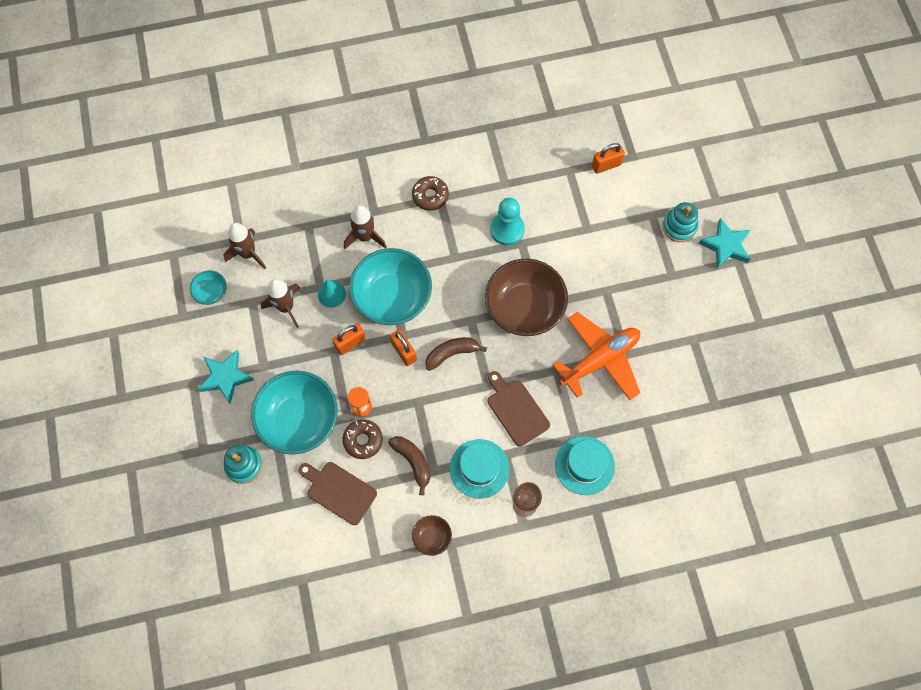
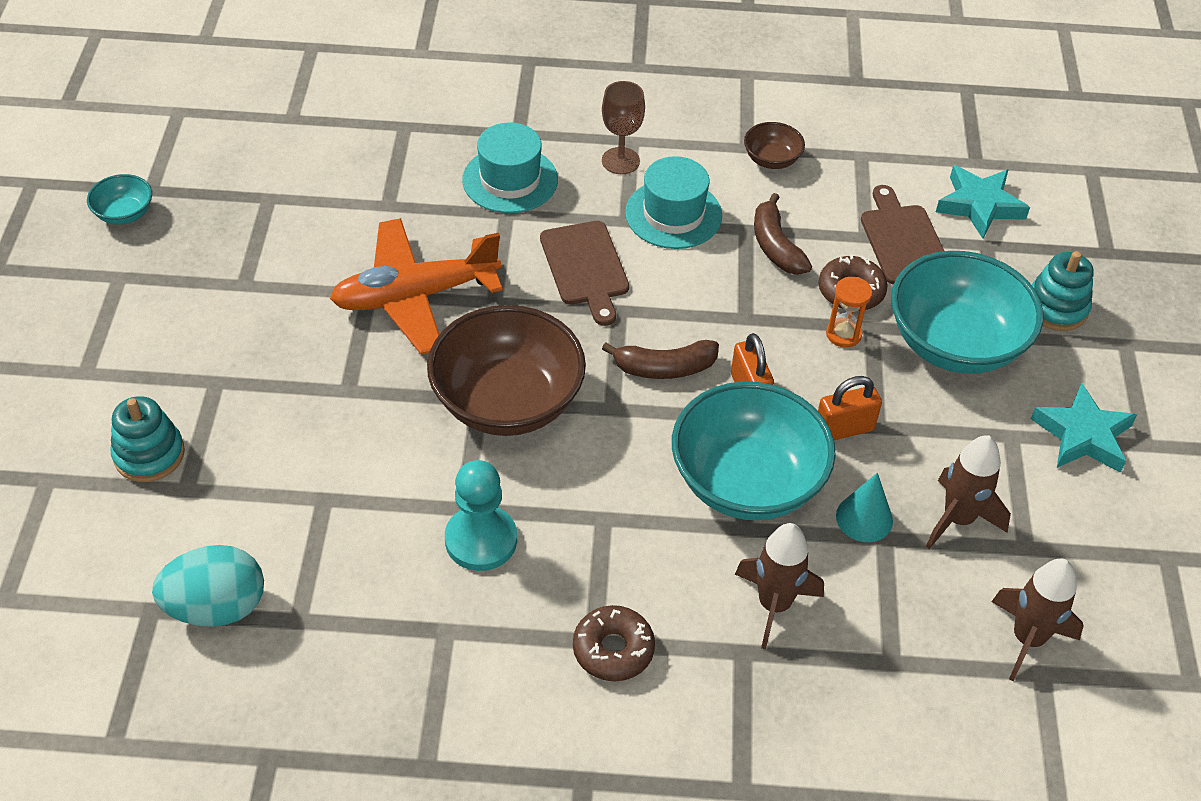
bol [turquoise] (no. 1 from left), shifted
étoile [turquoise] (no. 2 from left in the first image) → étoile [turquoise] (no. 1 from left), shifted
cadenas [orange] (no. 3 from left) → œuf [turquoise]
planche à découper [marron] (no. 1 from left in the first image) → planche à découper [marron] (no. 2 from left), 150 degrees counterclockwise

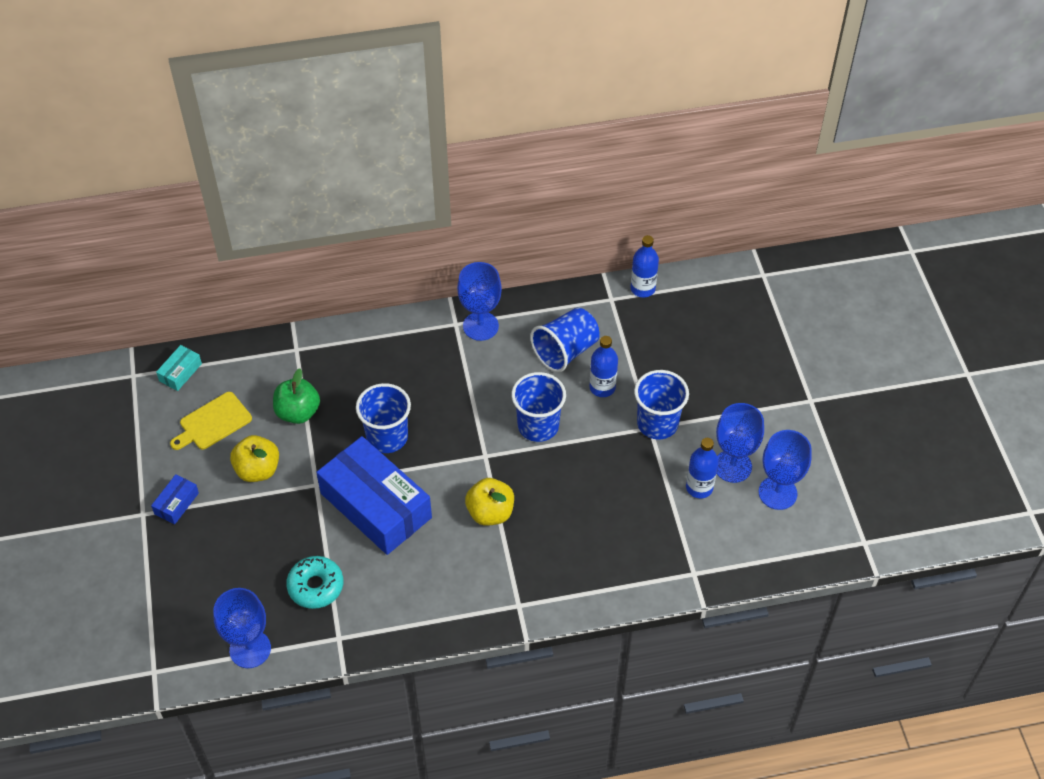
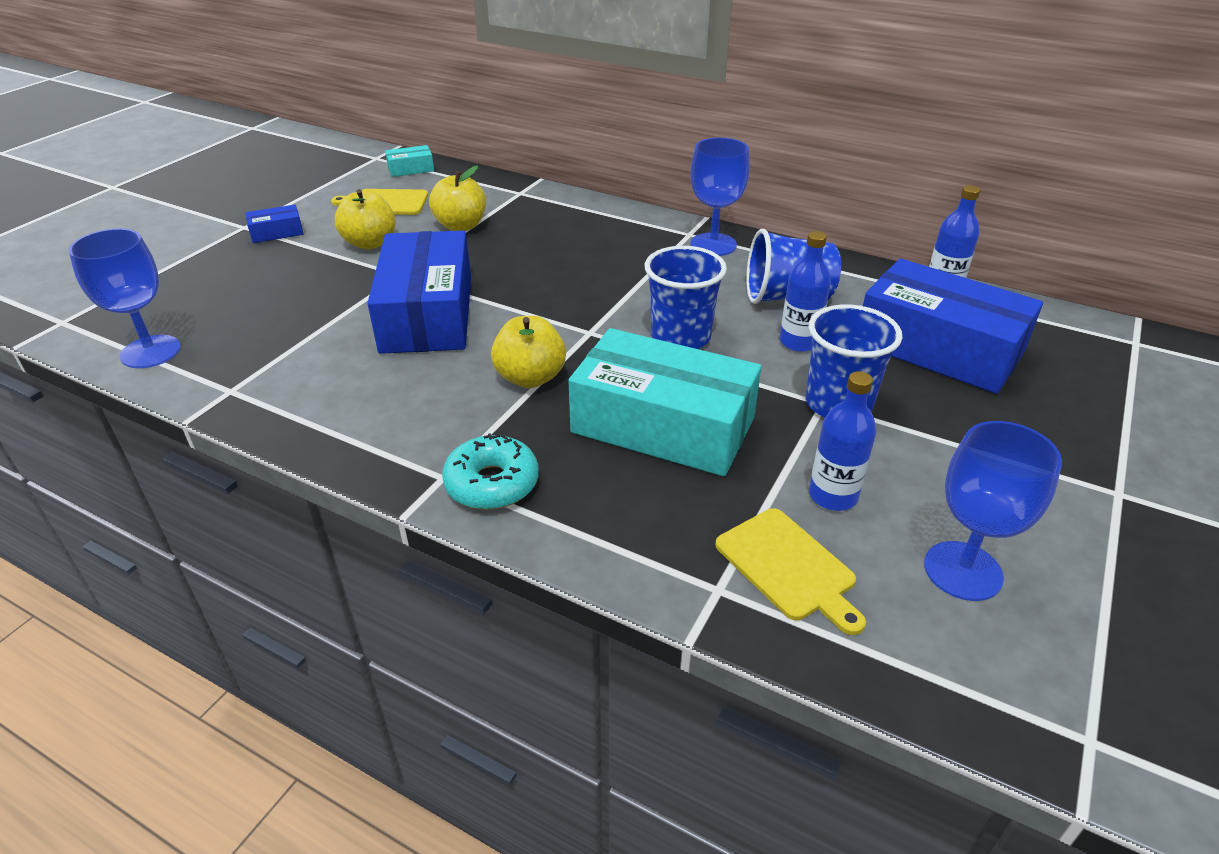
gobelet [bleu] (no. 1 from left) → -
verre à pied [bleu] (no. 3 from left) → -
- → boîte [turquoise] (no. 2 from left)
- → planche à découper [jaune] (no. 2 from left)
- → boîte [bleu] (no. 3 from left)
beignet [turquoise], shifted
pomme [vert] → pomme [jaune] (no. 2 from left)

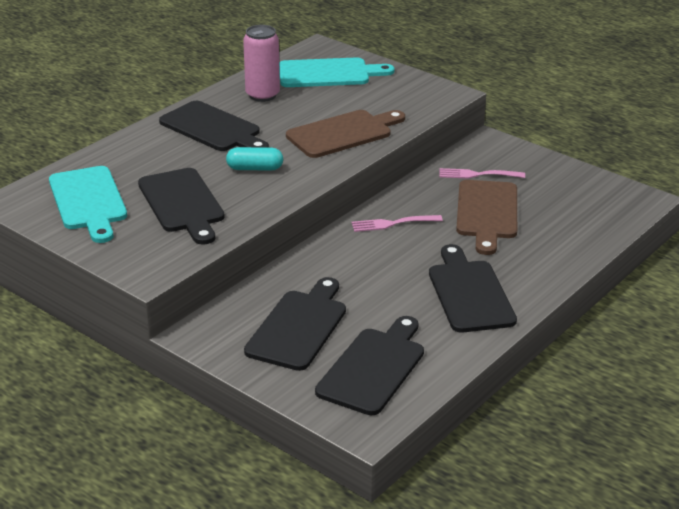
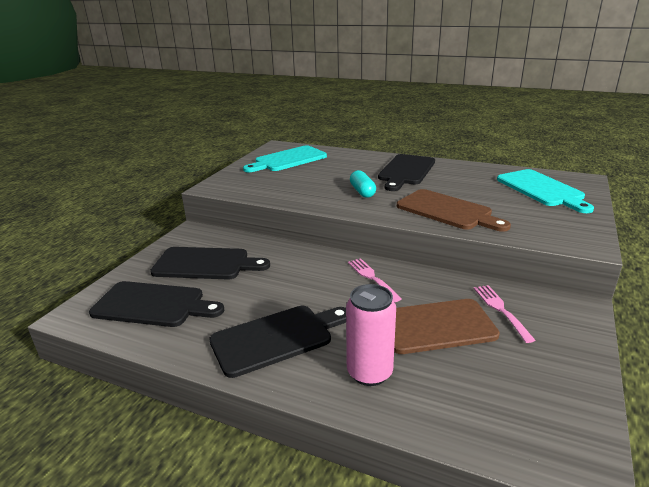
planche à découper [noir] (no. 1 from left) → -
canette [rose], shifted

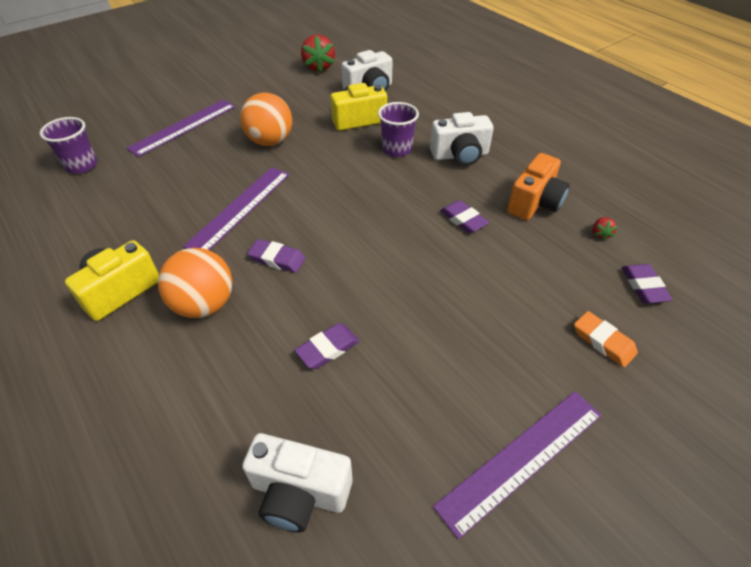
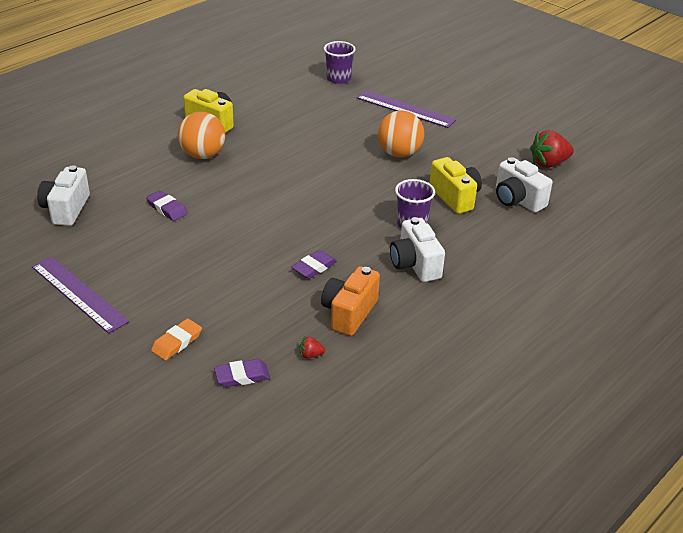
règle [violet] (no. 2 from left) → -
gomme [violet] (no. 1 from left) → -
appareil photo [orange], 90 degrees clockwise

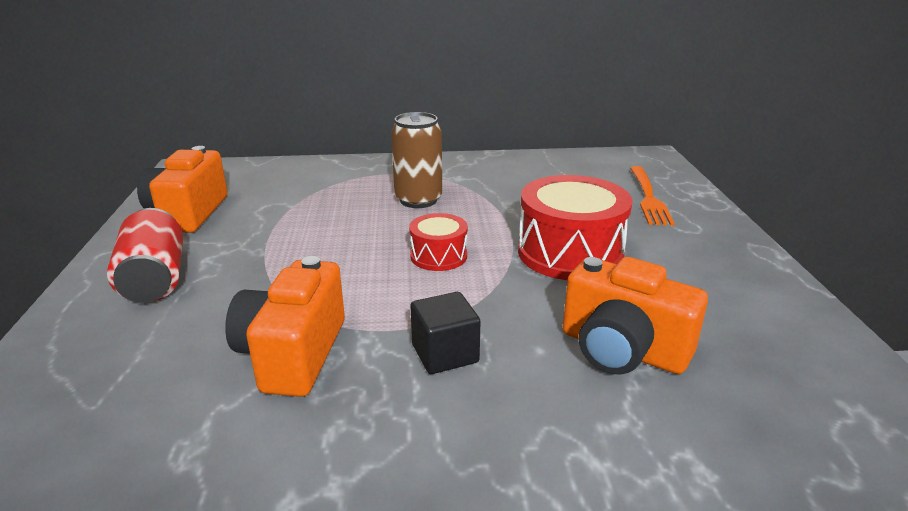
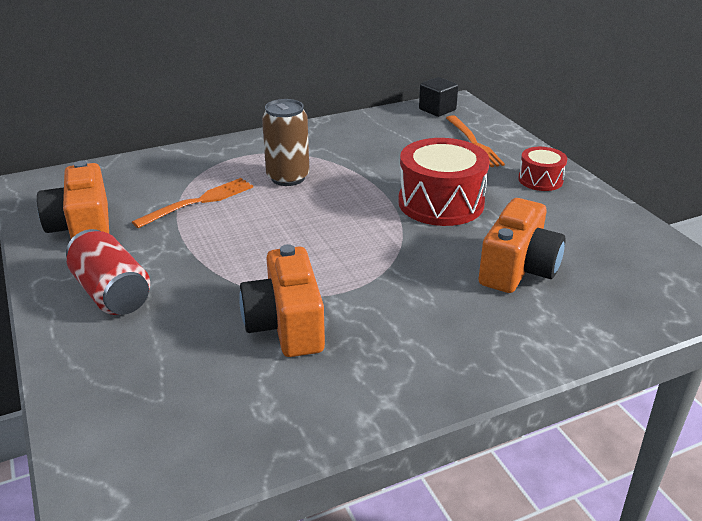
- → fourchette [orange] (no. 1 from left)
tambour [rouge] (no. 1 from left in the first image) → tambour [rouge] (no. 2 from left), shifted
cube [noir], shifted
appareil photo [orange] (no. 3 from left), 75 degrees counterclockwise

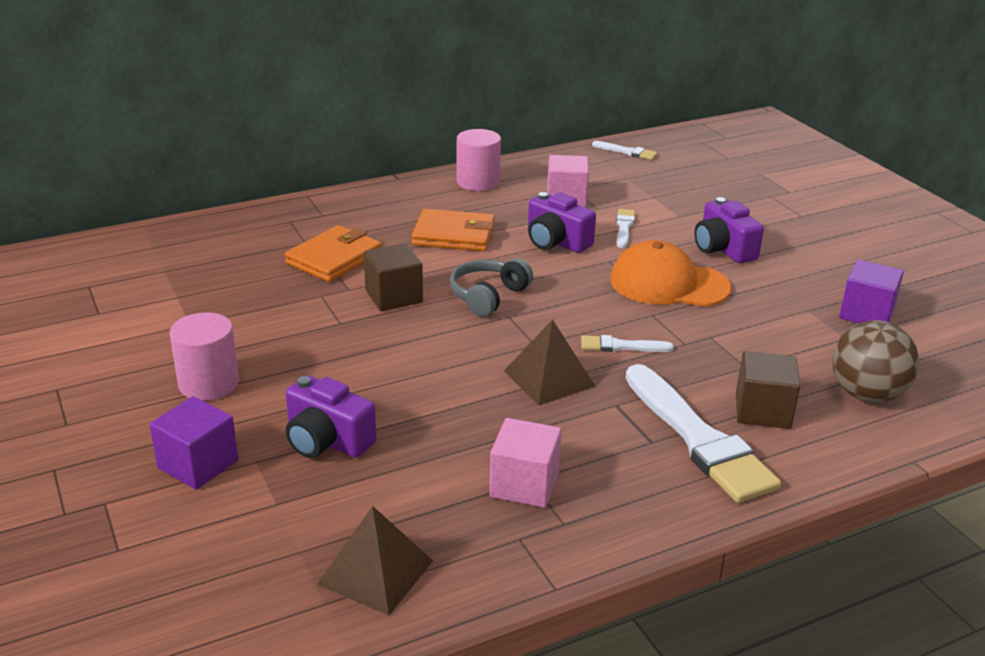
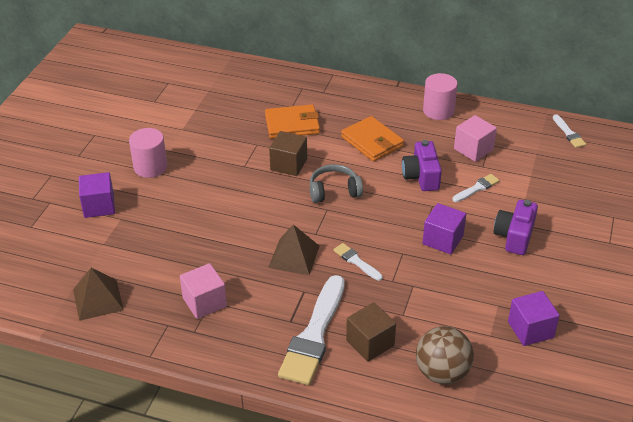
appareil photo [violet] (no. 1 from left) → -
casquette [orange] → cube [violet] (no. 2 from left)

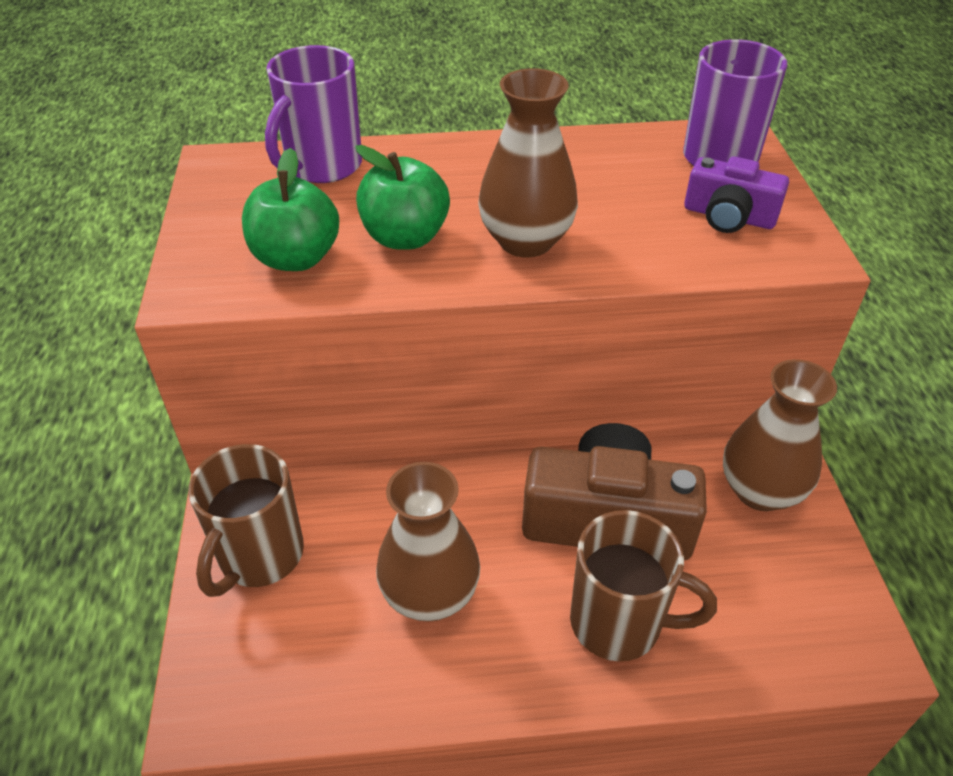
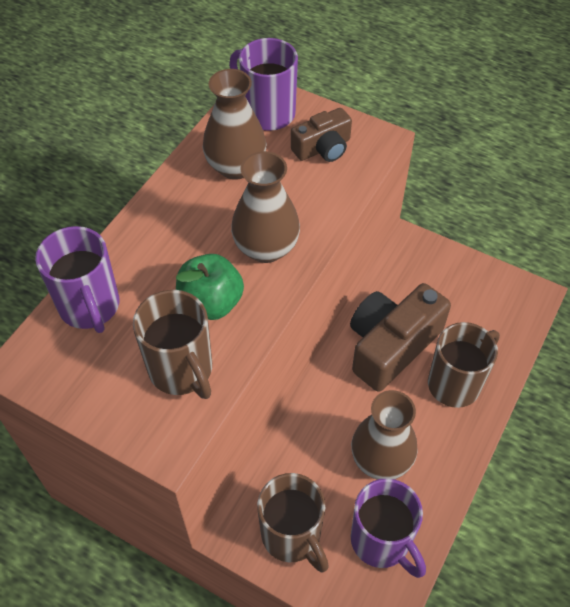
- → tasse [violet] (no. 3 from left)
vase [marron] (no. 3 from left in the first image) → vase [marron] (no. 1 from left), shifted
pomme [vert] (no. 1 from left) → tasse [marron] (no. 1 from left)
appareil photo [violet] → appareil photo [marron] (no. 1 from left)

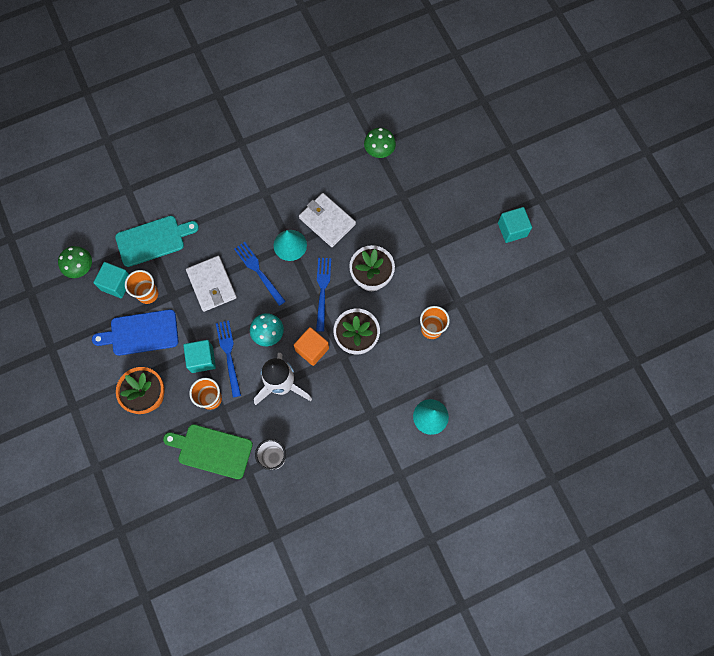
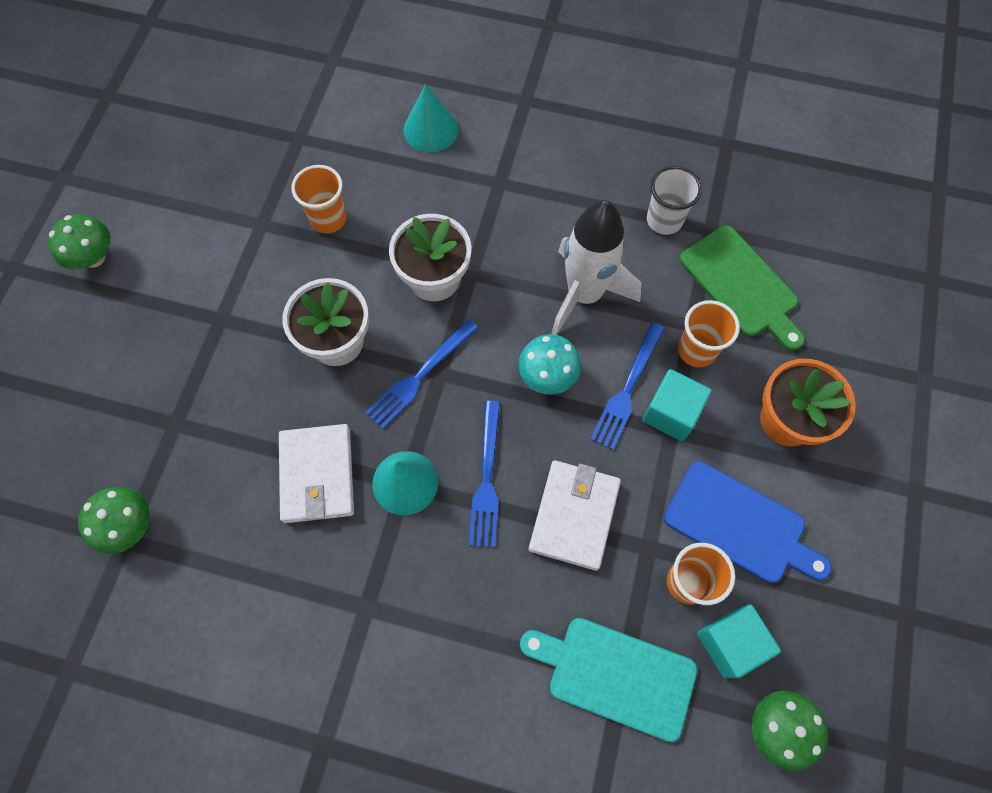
cube [orange] → -
cube [turquoise] (no. 3 from left) → champignon [vert] (no. 1 from left)

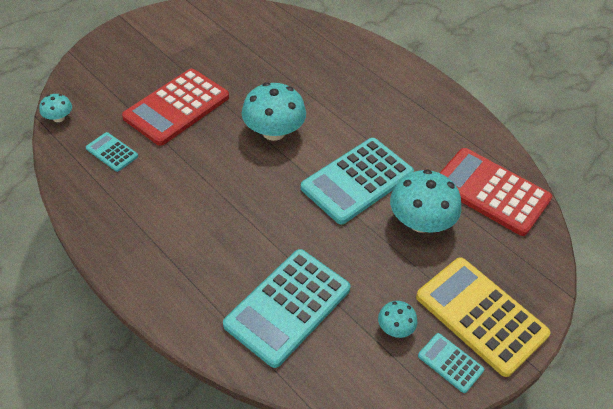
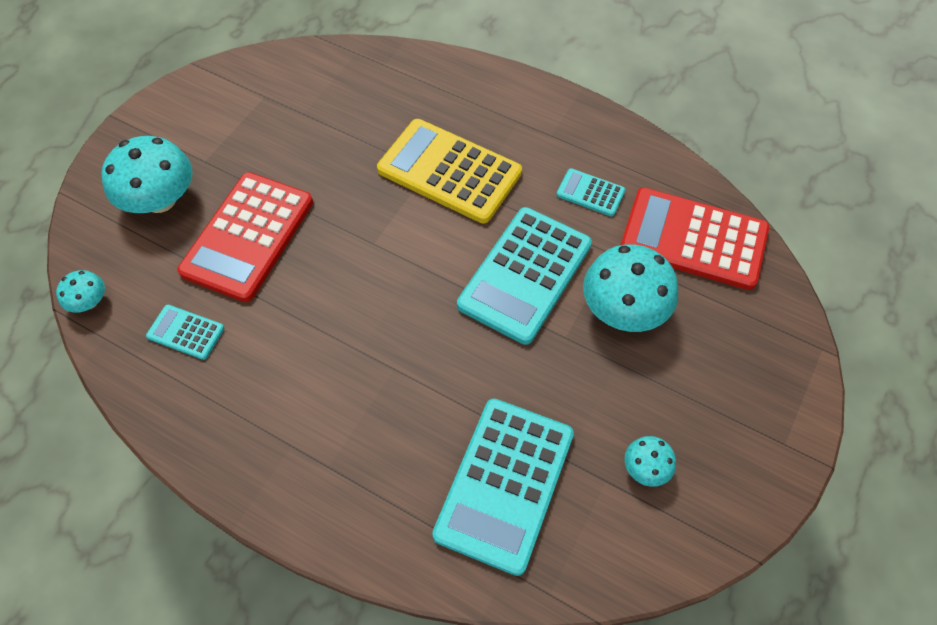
champignon [turquoise] (no. 2 from left), shifted
calculatrice [jaune], shifted
calculatrice [turquoise] (no. 4 from left), shifted

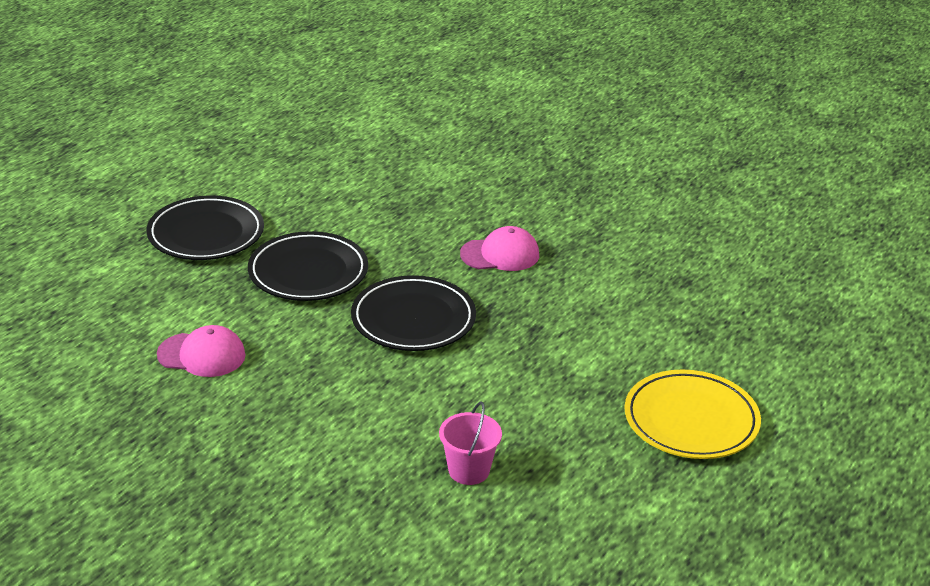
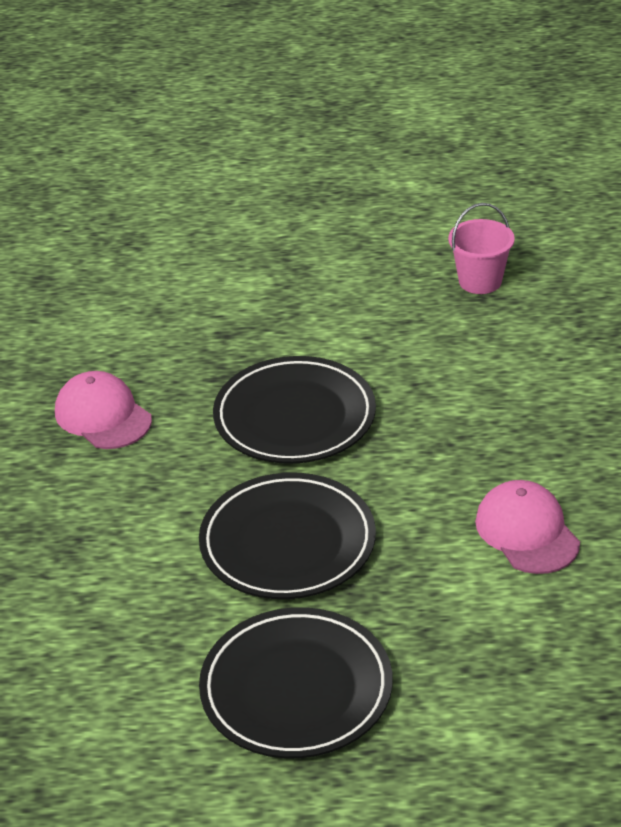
assiette [jaune] → -

